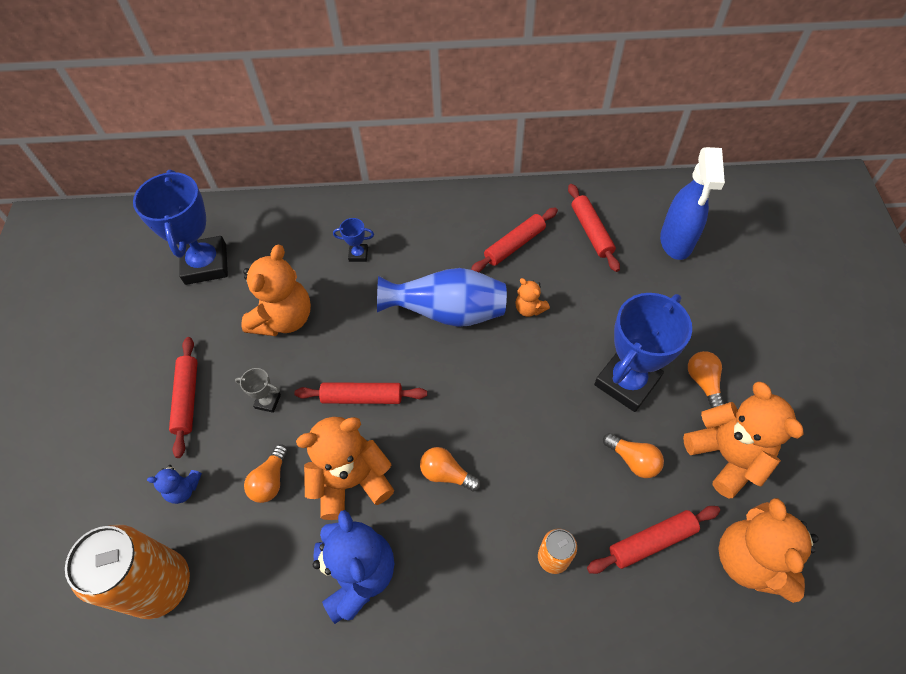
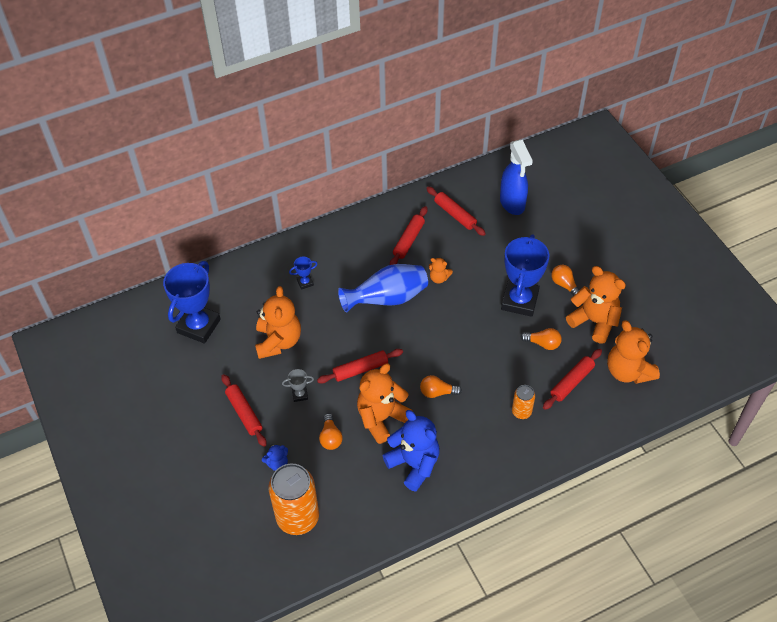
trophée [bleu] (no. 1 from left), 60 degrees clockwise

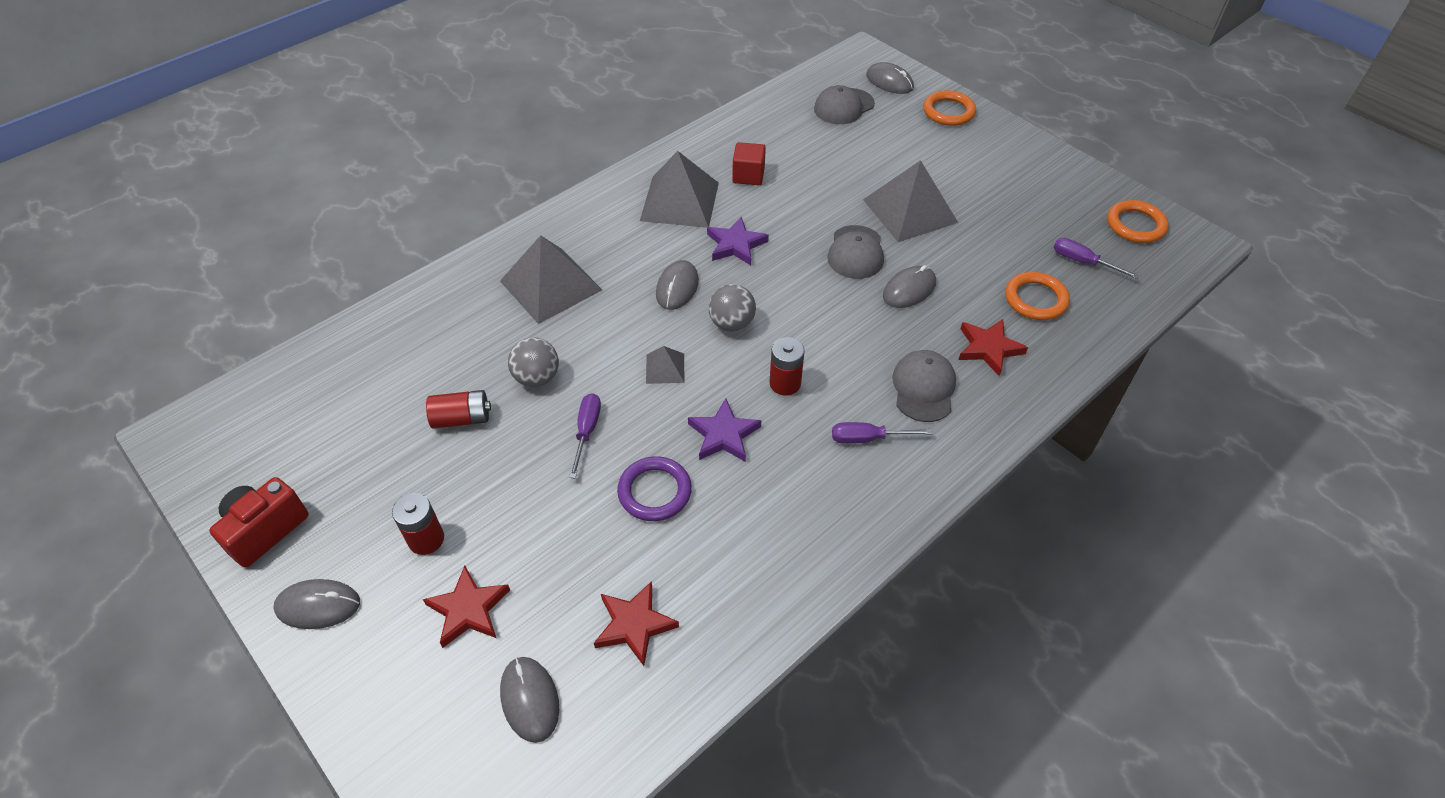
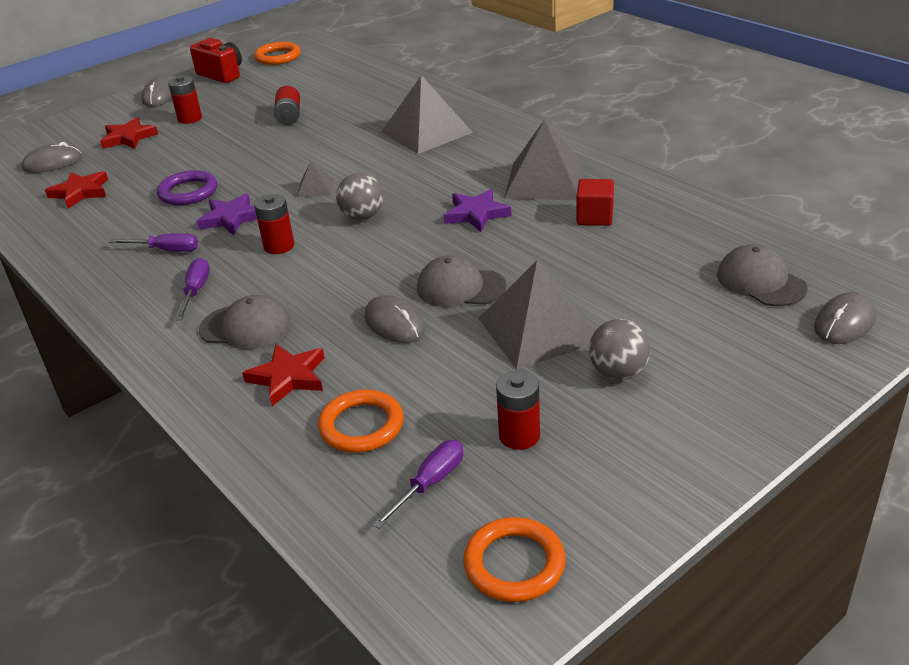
souris [gris] (no. 3 from left) → -
- → pile [rouge] (no. 4 from left)
balle [gris] (no. 1 from left in the first image) → balle [gris] (no. 2 from left), shifted
tournevis [violet] (no. 1 from left), shifted
anneau [orange] (no. 1 from left), shifted

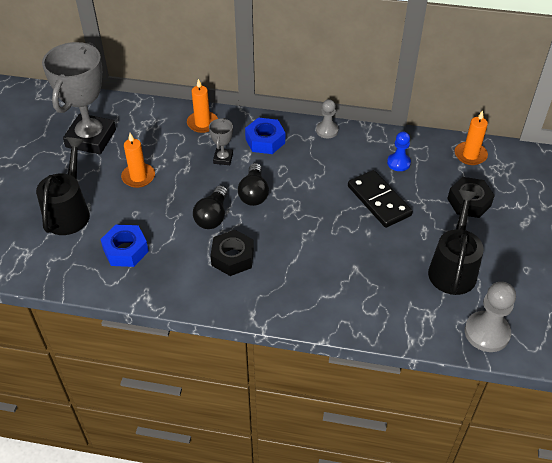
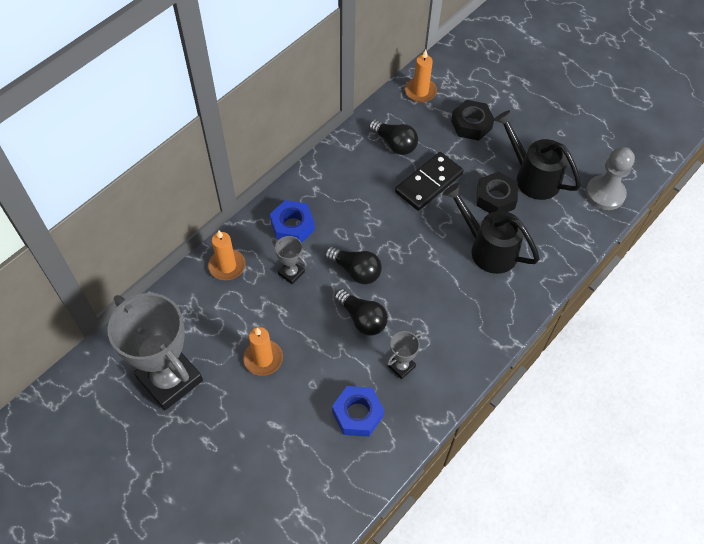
pion [gris] (no. 1 from left) → -
- → trophée [gris] (no. 3 from left)
arrosoir [noir] (no. 1 from left), shifted
écrou [noir] (no. 1 from left in the first image) → écrou [noir] (no. 2 from left), shifted
pion [bleu] → ampoule [noir] (no. 3 from left)
domino [noir], 45 degrees counterclockwise

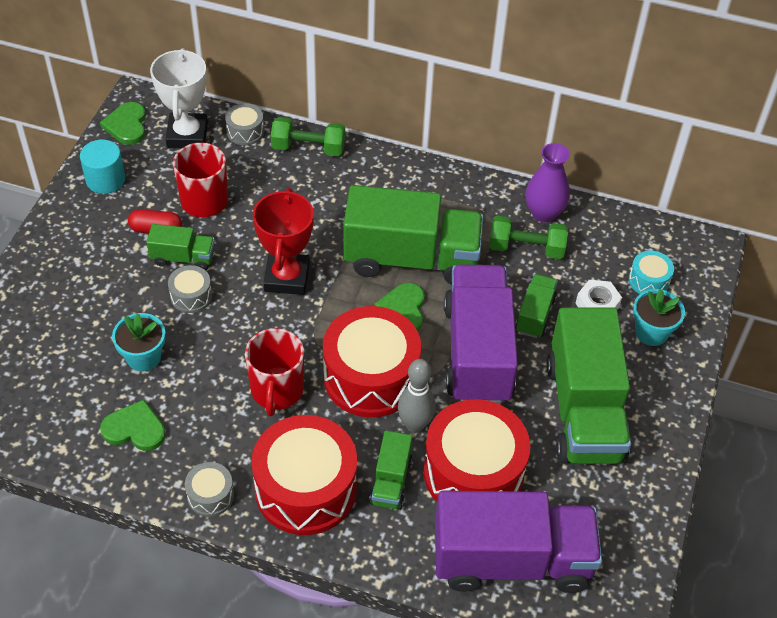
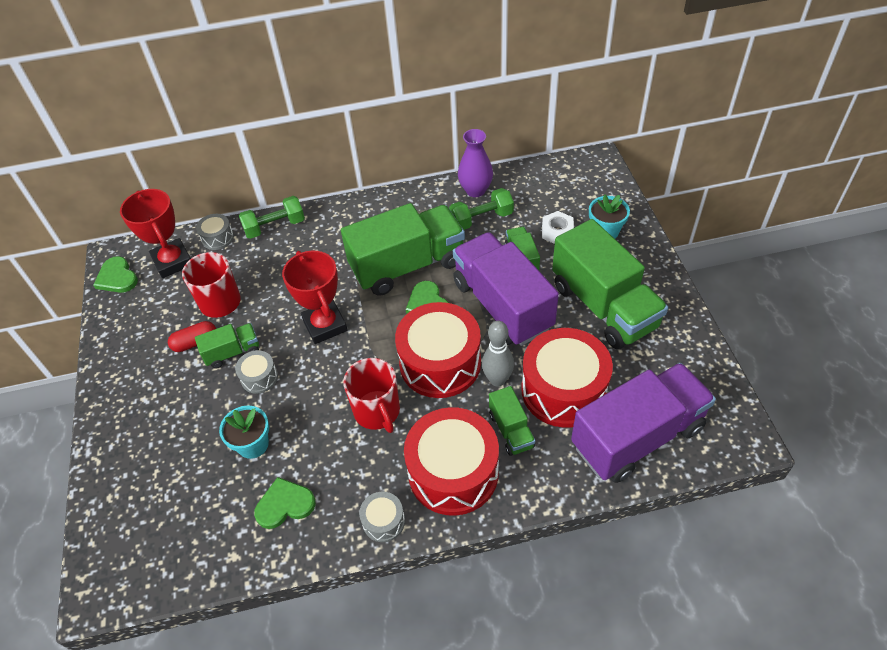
cylindre [turquoise] → -
tambour [turquoise] → -
trophée [blanc] → trophée [rouge] (no. 1 from left)

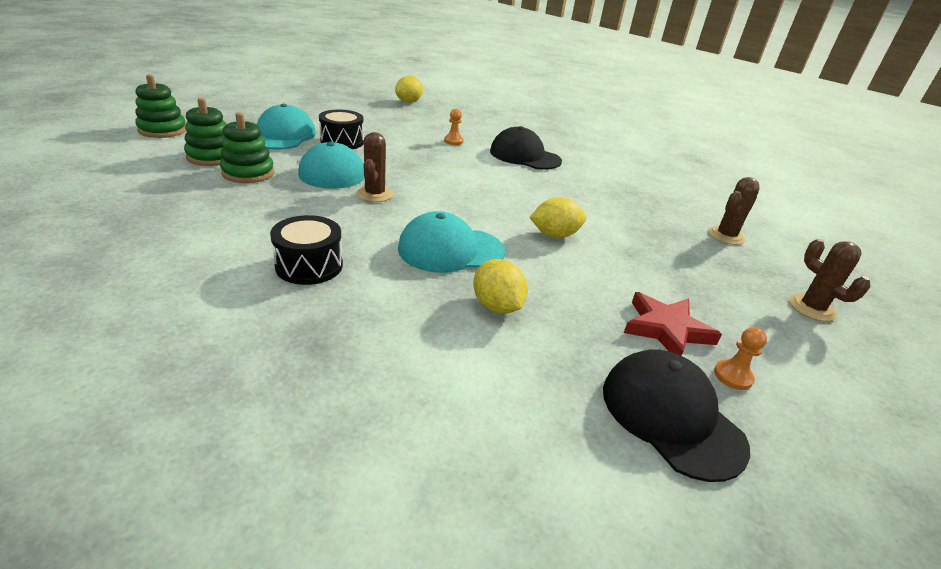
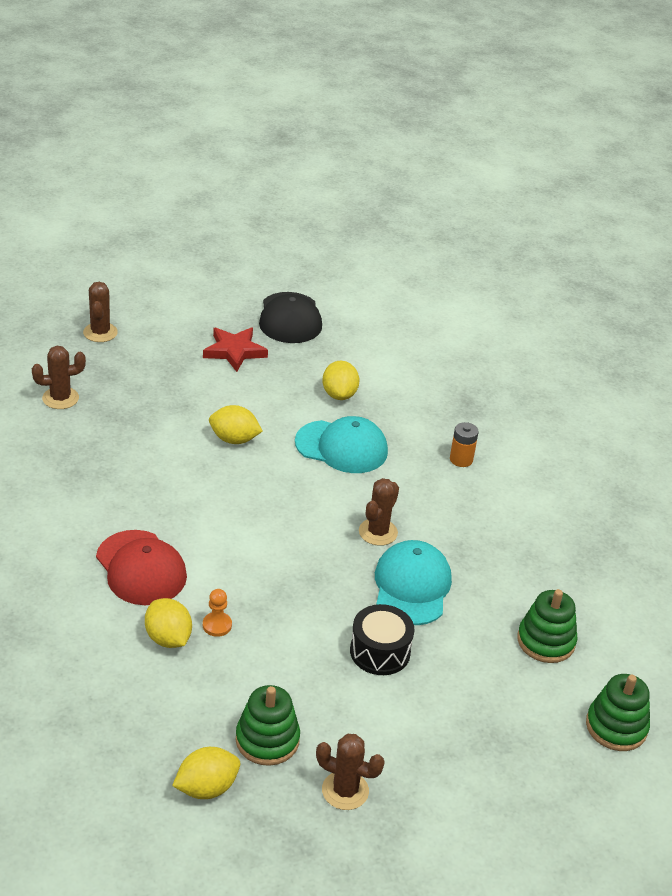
casquette [turquoise] (no. 1 from left) → -
pion [orange] (no. 2 from left) → -
- → citron [jaune] (no. 1 from left)
- → cactus [marron] (no. 3 from left)
jouet à empiler [vert] (no. 3 from left in the first image) → jouet à empiler [vert] (no. 1 from left), shifted
tambour [noir] (no. 1 from left) → pile [orange]
casquette [noir] (no. 1 from left) → casquette [rouge]

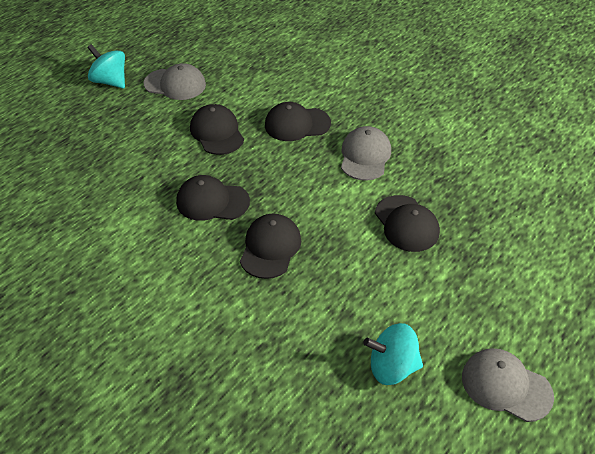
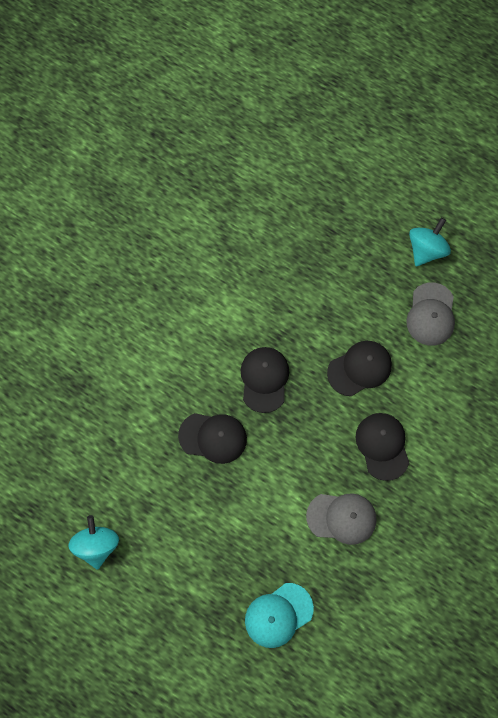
casquette [noir] (no. 5 from left) → -
casquette [gris] (no. 3 from left) → -
- → casquette [turquoise]

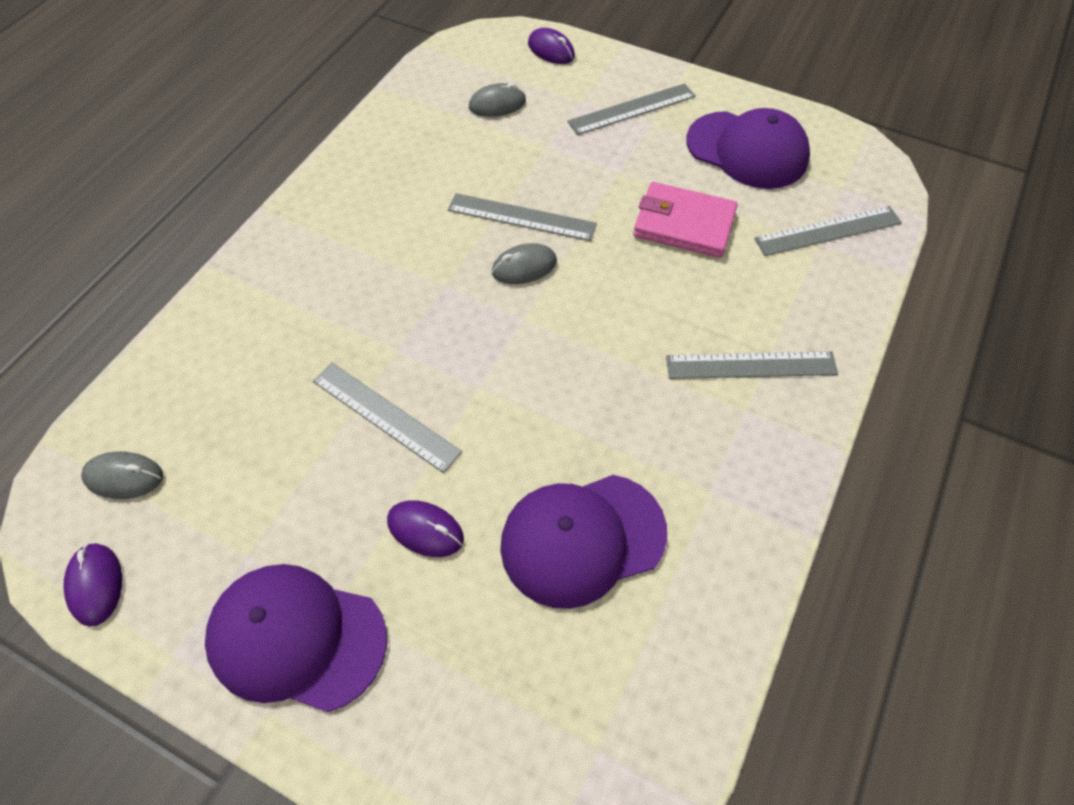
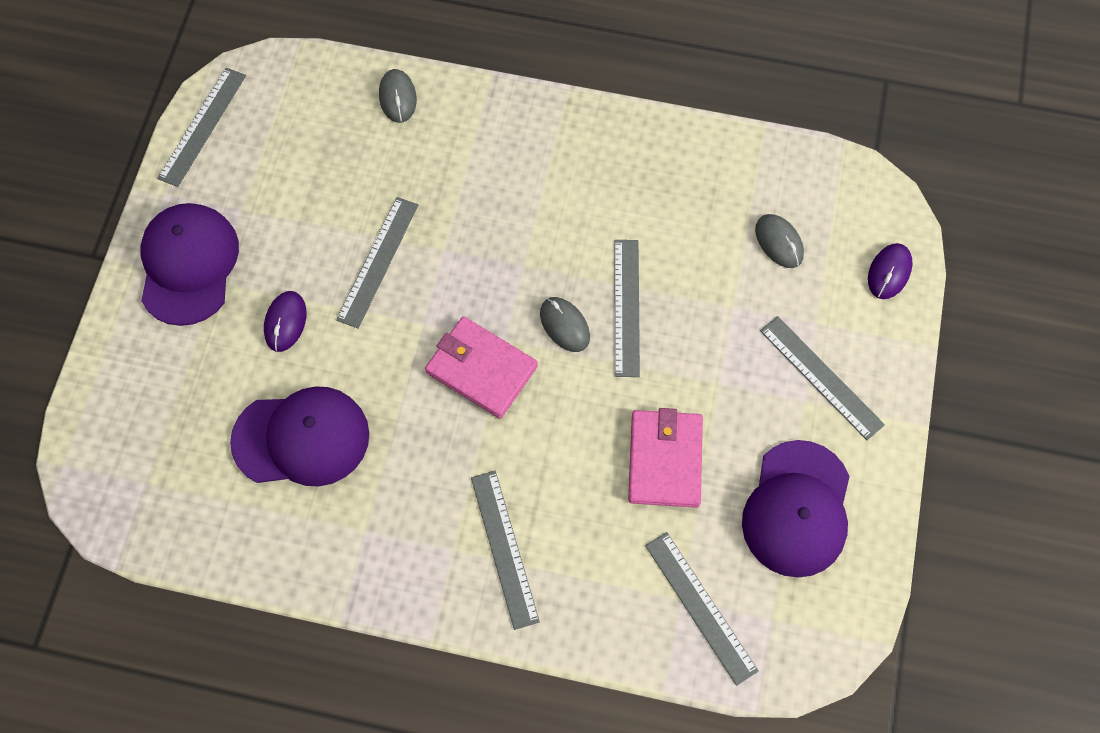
- → portefeuille [rose] (no. 1 from left)
souris [gris] (no. 1 from left), shifted
souris [violet] (no. 1 from left) → règle [gris] (no. 1 from left)
casquette [violet] (no. 2 from left), 120 degrees clockwise

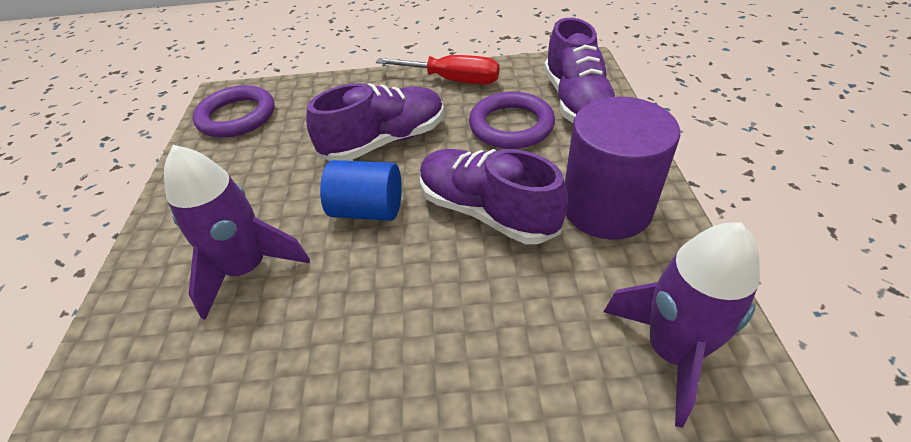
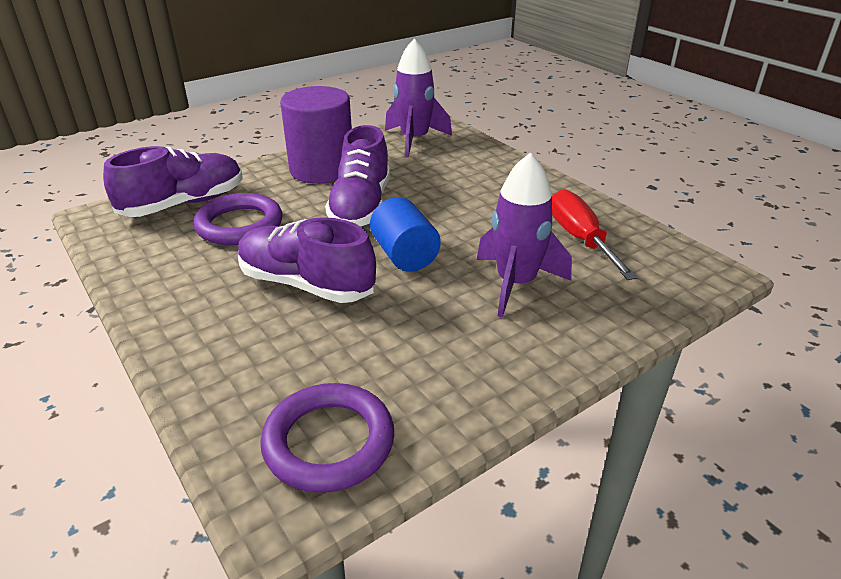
tournevis [rouge], shifted

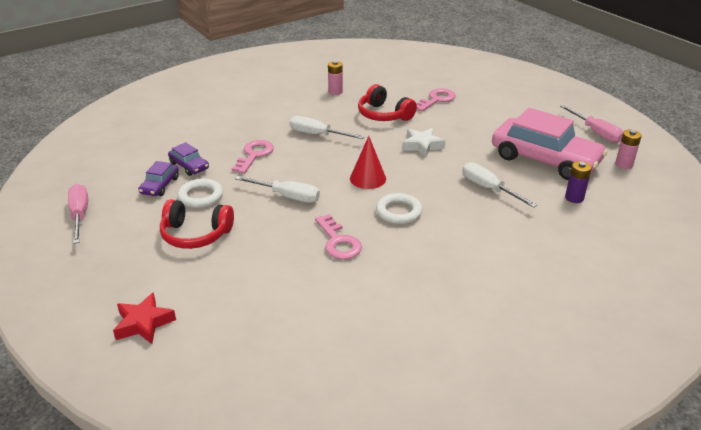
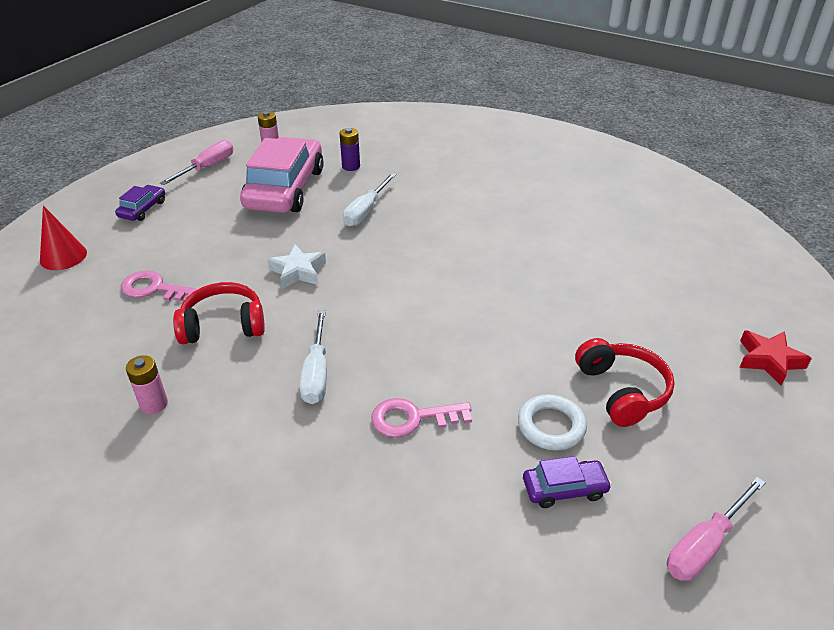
tournevis [blanc] (no. 1 from left) → -
clé [rose] (no. 2 from left) → -
anneau [blanc] (no. 2 from left) → -
voiture [violet] (no. 2 from left in the first image) → voiture [violet] (no. 1 from left), shifted
cône [rouge], shifted
casque audio [rouge] (no. 2 from left in the first image) → casque audio [rouge] (no. 1 from left), 120 degrees counterclockwise

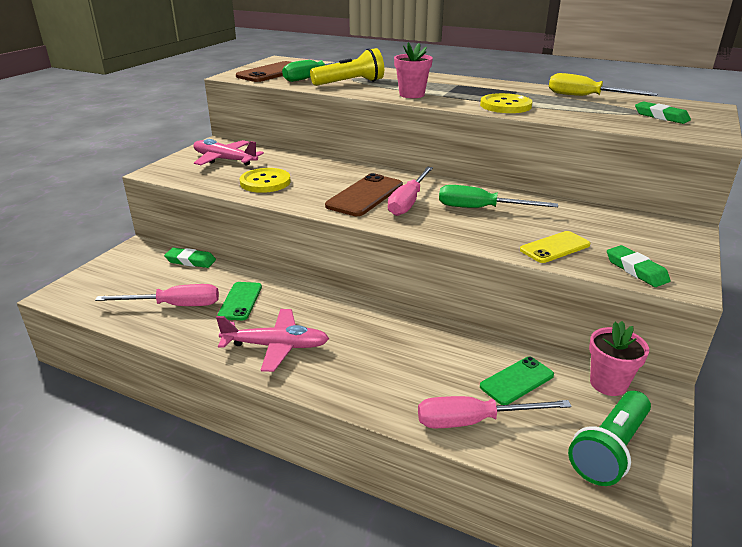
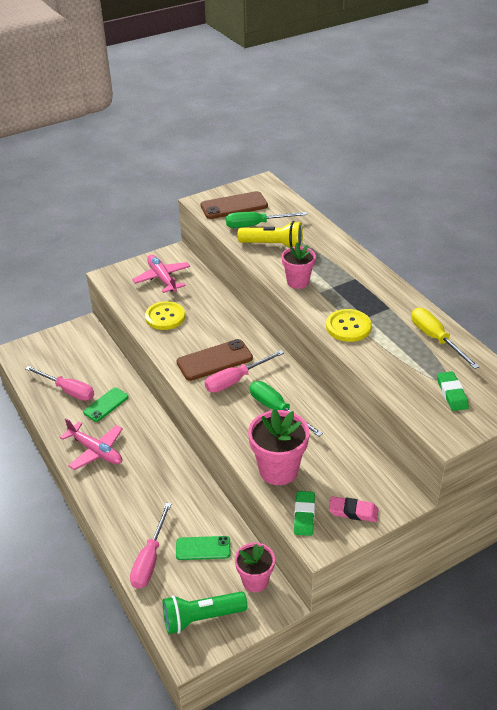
gomme [vert] (no. 1 from left) → -
- → gomme [rose]
téléphone [jaune] → pot de fleurs [rose] (no. 2 from left)
tournevis [rose] (no. 3 from left in the first image) → tournevis [rose] (no. 2 from left), 105 degrees counterclockwise

